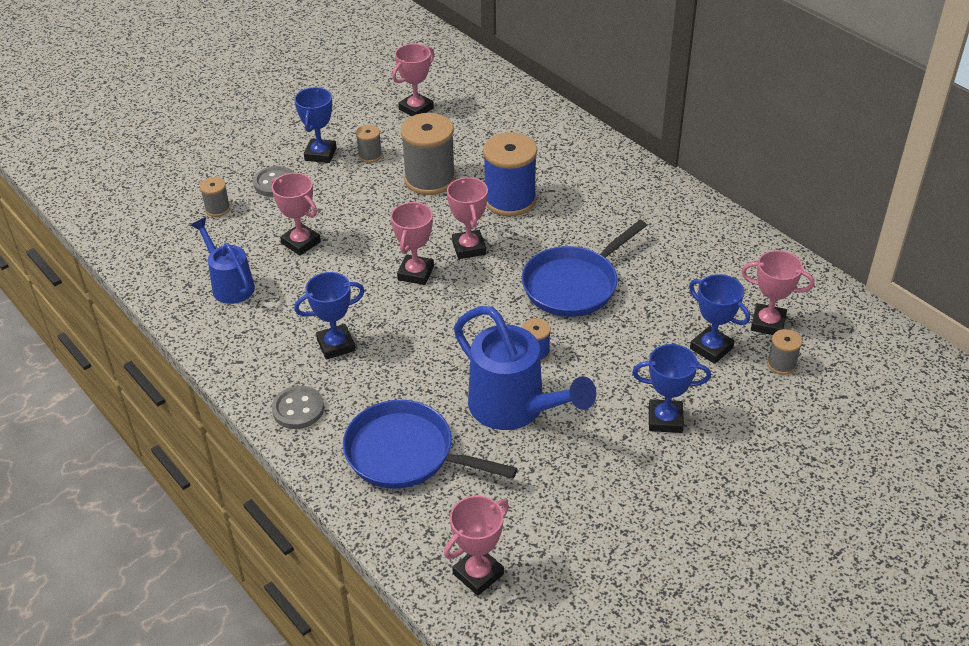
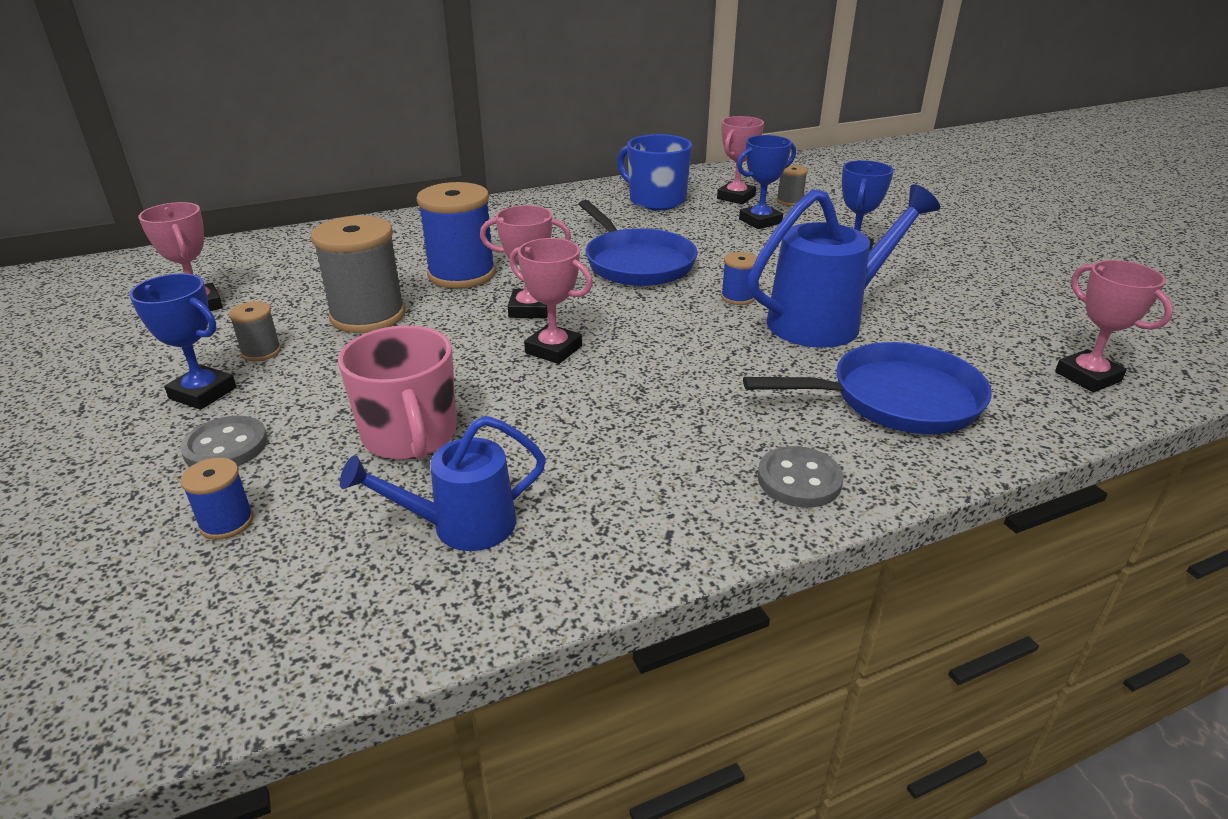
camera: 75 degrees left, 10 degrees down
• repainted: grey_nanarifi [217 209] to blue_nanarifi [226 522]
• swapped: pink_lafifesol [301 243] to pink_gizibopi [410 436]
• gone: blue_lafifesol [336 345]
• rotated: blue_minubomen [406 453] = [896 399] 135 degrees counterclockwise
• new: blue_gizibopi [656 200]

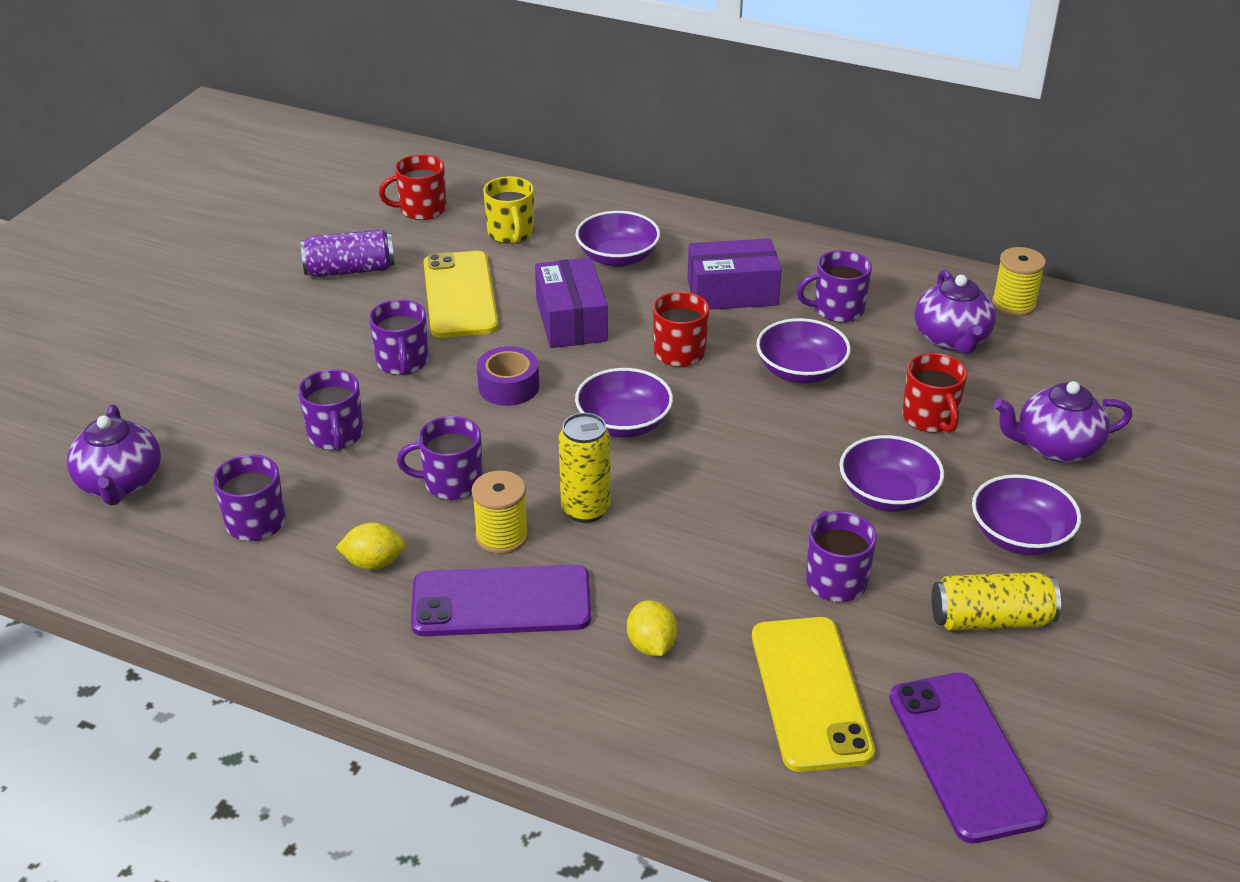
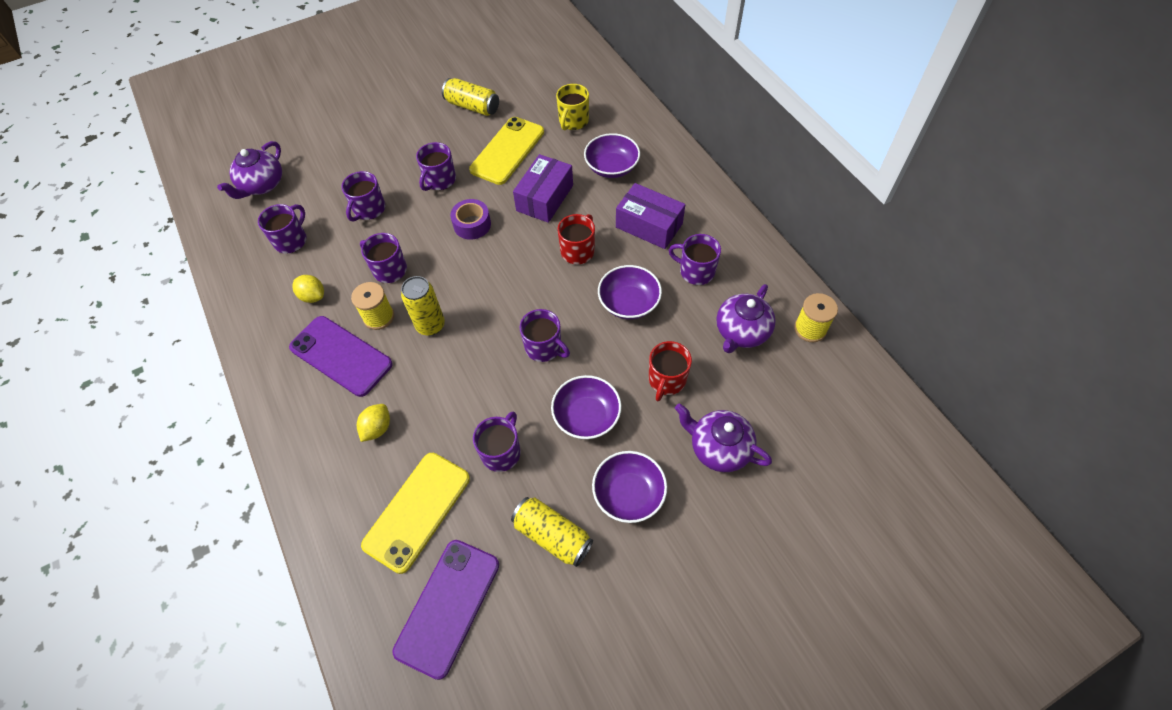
camera: 40 degrees right, 20 degrees up
• repainted: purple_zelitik [350 270] to yellow_zelitik [472 106]
• gone: red_gizibopi [421 209]
• gone: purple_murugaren [623 423]
• new: purple_gizibopi [544 347]

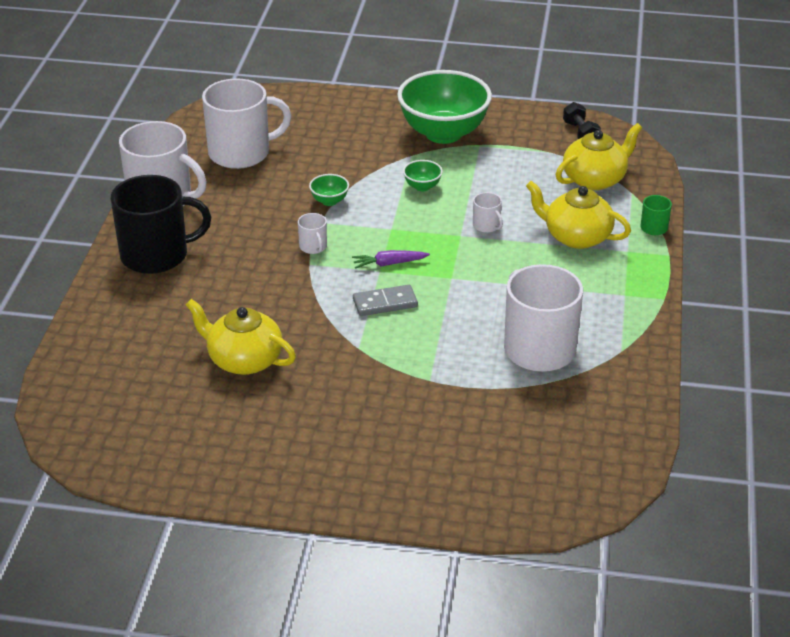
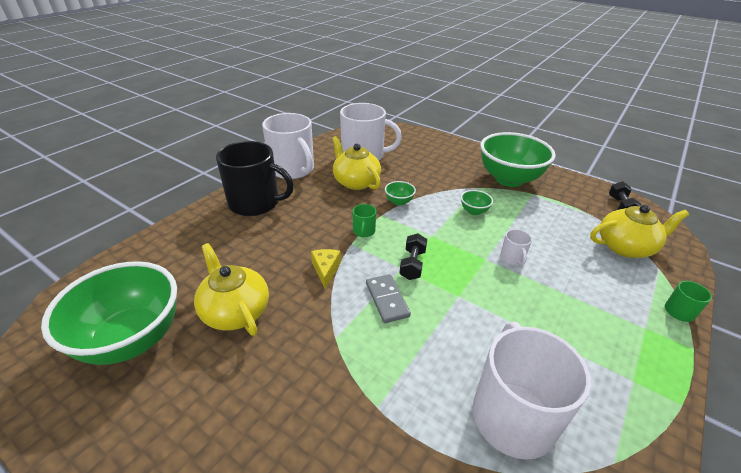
camera: 25 degrees right, 0 degrees up
• repainted: white_gizibopi [313 247] to green_gizibopi [364 231]
• swapped: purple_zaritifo [389 264] to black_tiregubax [412 264]
• rotated: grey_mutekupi [385 303] = [387 300] 60 degrees clockwise
• shifted: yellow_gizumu [576 237] to [355 182]
• new: green_murugaren [132 339]
• new: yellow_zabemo [326 270]

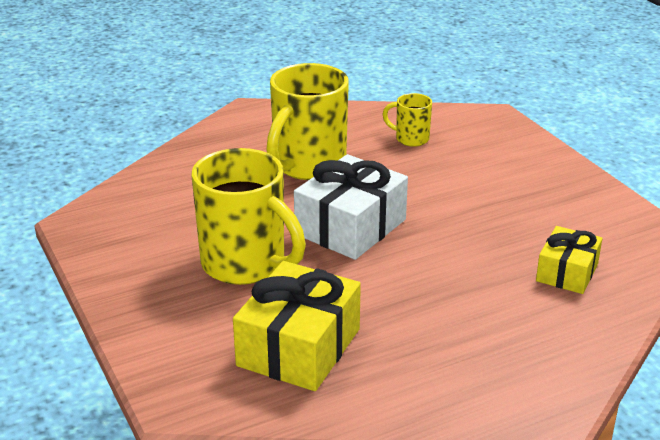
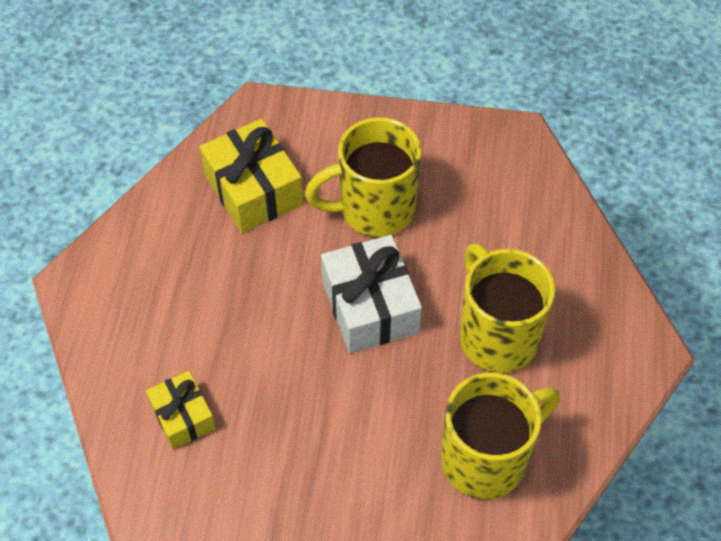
camera: 125 degrees right, 25 degrees up
• scaled: yellow_gizibopi [410 139] = [487 458] x2.08

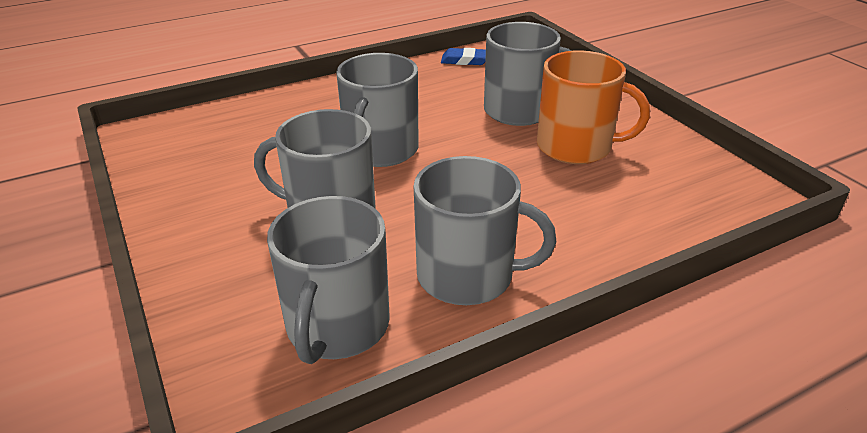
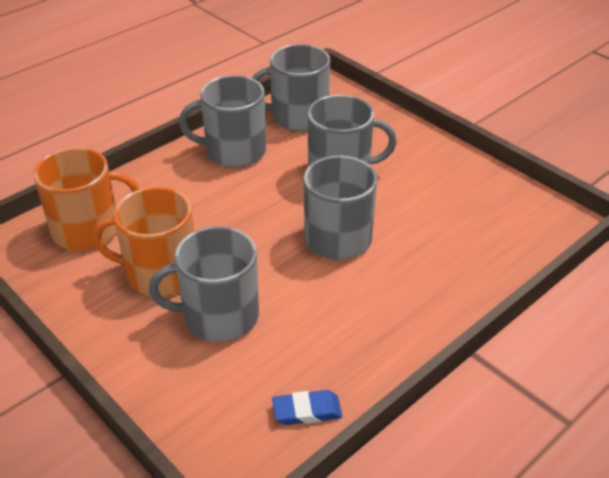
camera: 165 degrees right, 5 degrees up
• rotated: grey_gizibopi [337 326] = [297 117] 90 degrees counterclockwise
• new: orange_gizibopi [88 230]

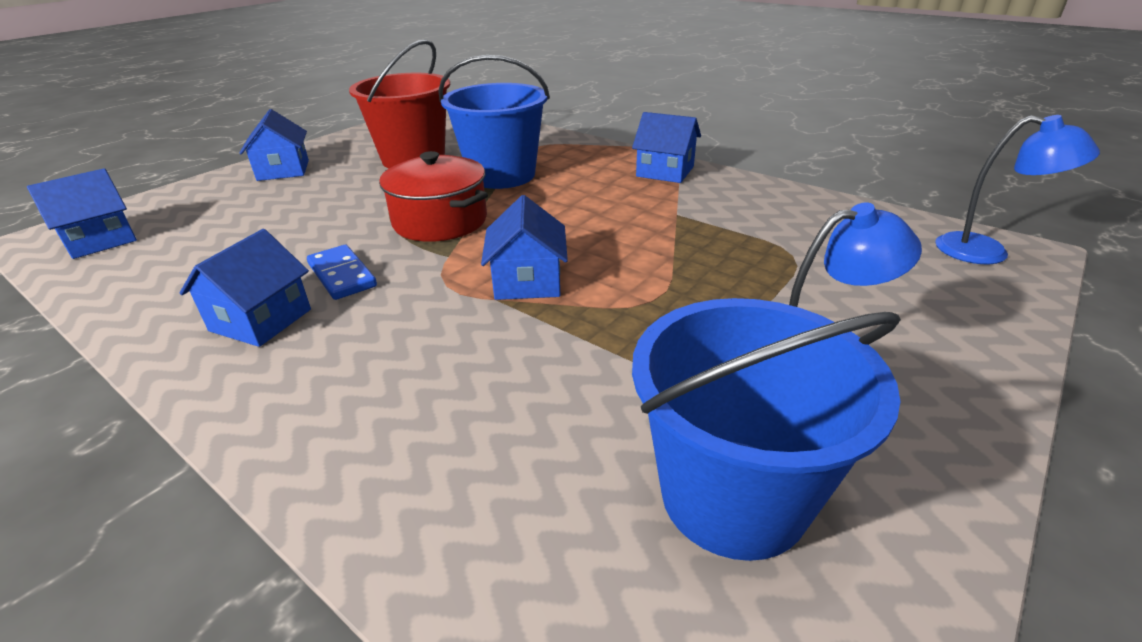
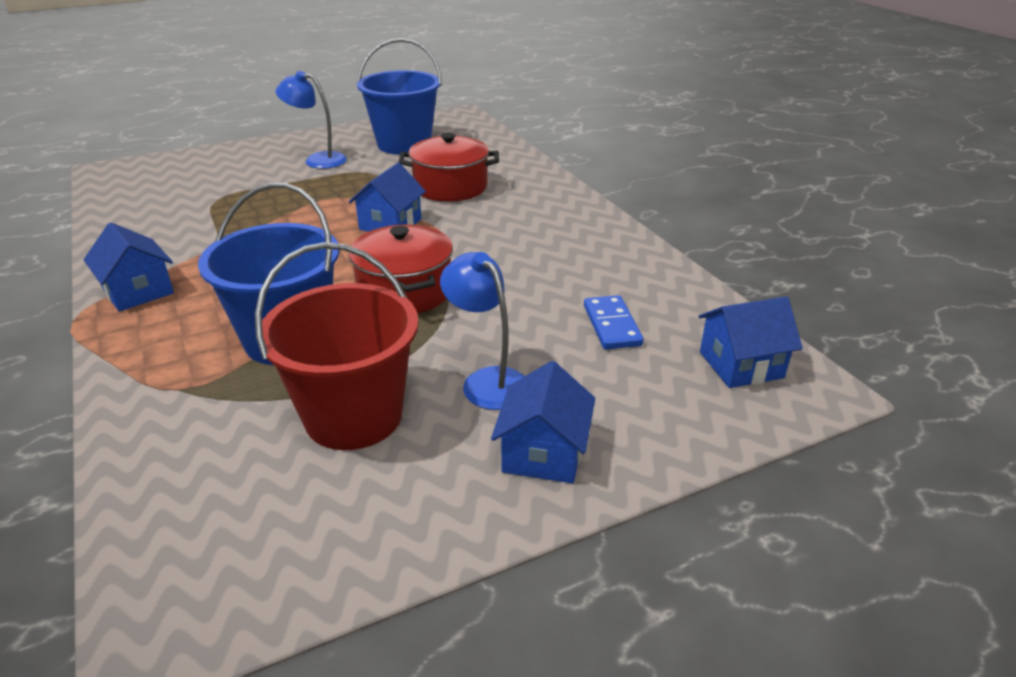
camera: 155 degrees left, 0 degrees up
• gone: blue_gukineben [261 320]
• shifted: blue_mutekupi [342 275] to [611 325]
• shifted: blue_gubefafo [987 252] to [487 381]
• new: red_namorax [450 187]

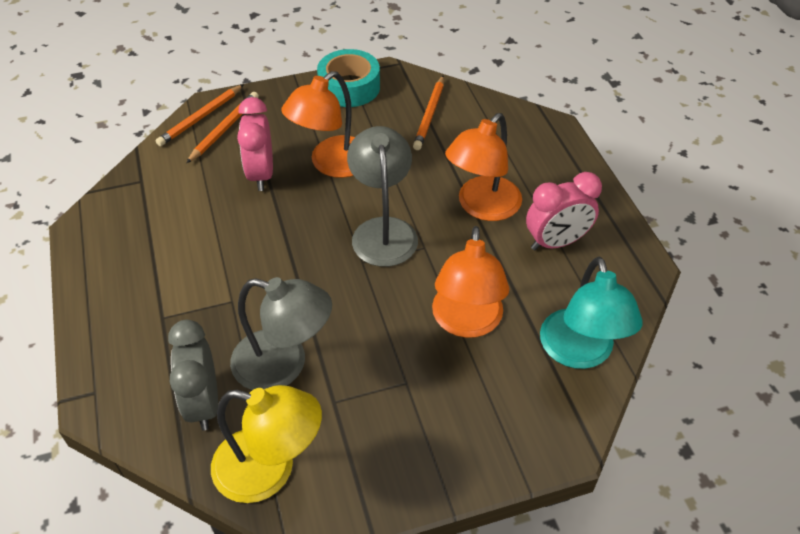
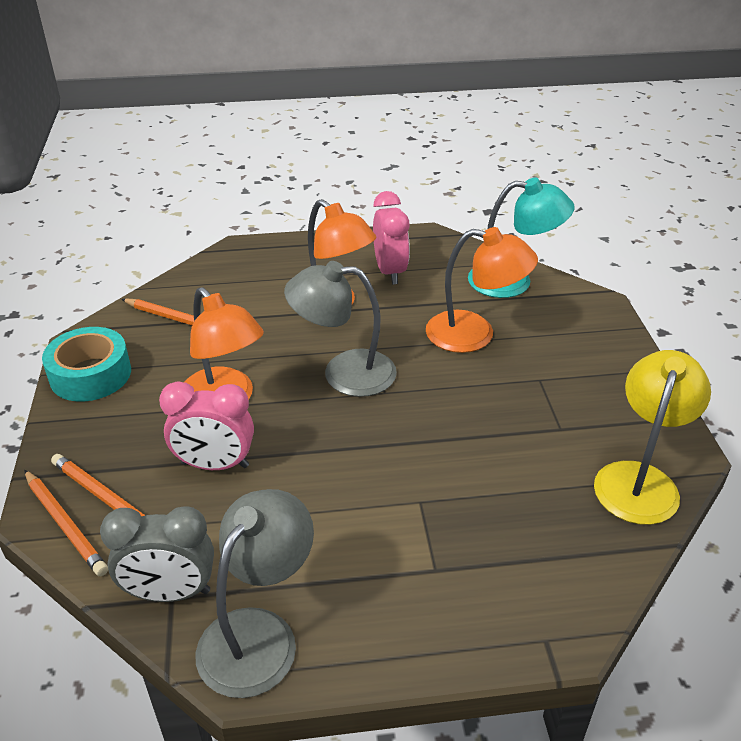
camera: 80 degrees left, 10 degrees down
• shifted: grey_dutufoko [203 403] to [170 593]
• shifted: grey_gubefafo [284 365] to [259 634]

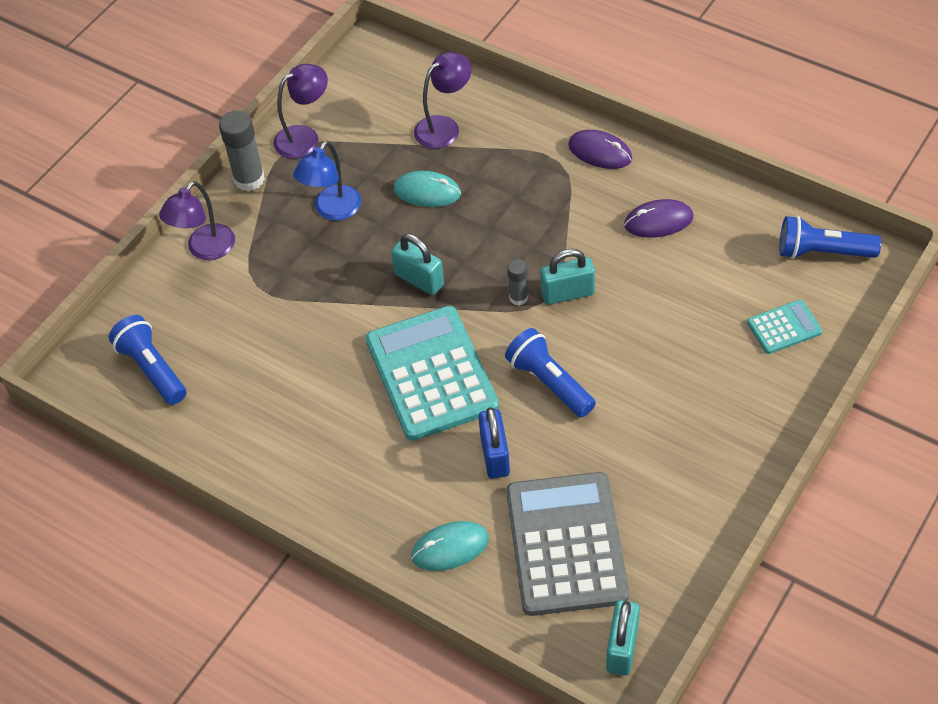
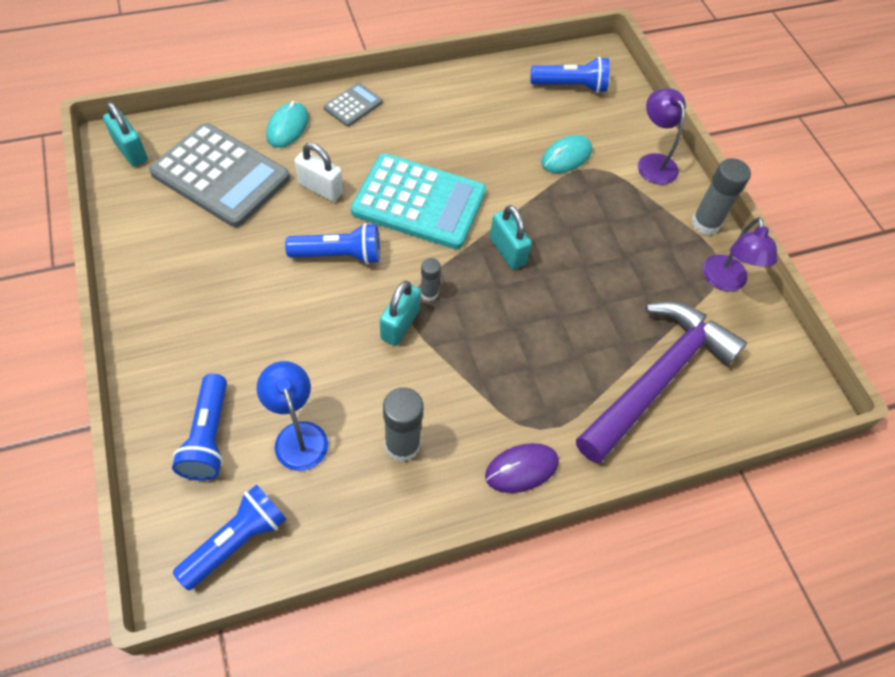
camera: 120 degrees right, 5 degrees up
• shifted: blue_gubefafo [332 210] to [298 435]
• rotated: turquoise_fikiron [419 279] = [507 251] 75 degrees clockwise
• shifted: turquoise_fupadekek [427 191] to [566 157]
• swapped: purple_gubefafo [444 127] to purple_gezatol [657 378]
• repainted: blue_fikiron [495 455] to white_fikiron [320 188]
• swapped: purple_fupadekek [658 221] to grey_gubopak [402 445]
• swapped: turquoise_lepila [784 327] to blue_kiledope [208 436]
• new: grey_lepila [353 105]

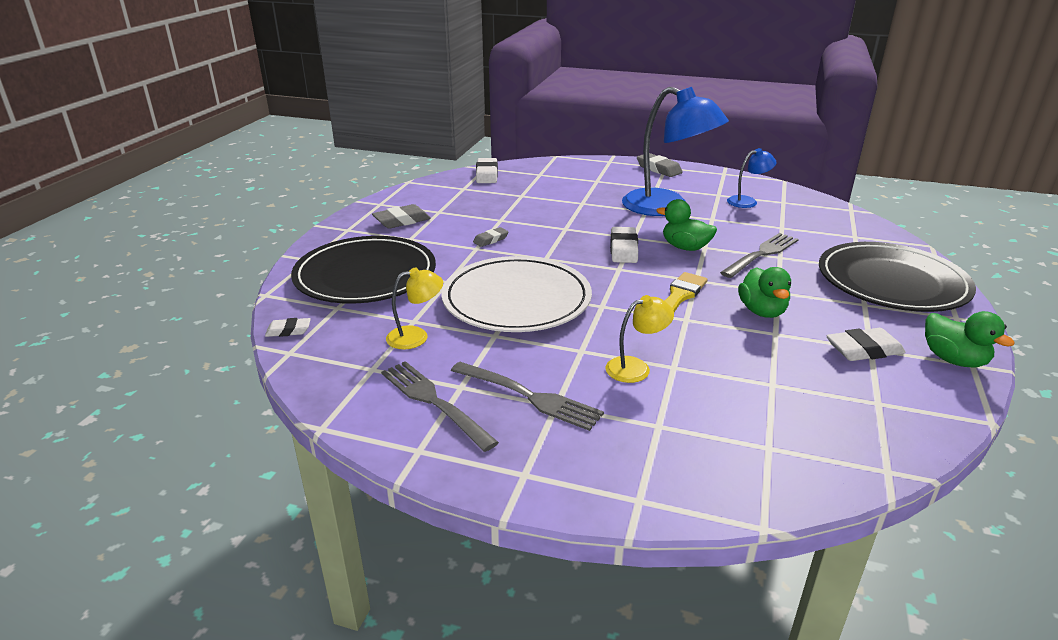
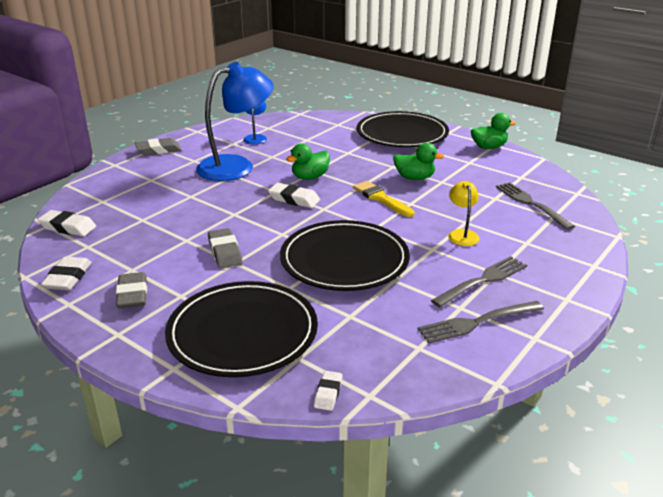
camera: 70 degrees left, 0 degrees up
• gone: yellow_gubefafo [416 336]
• repainted: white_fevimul [516 299] to black_fevimul [344 260]
• scaled: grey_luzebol [490 240] = [225 252] x1.63
• shifted: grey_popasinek [761 254] to [531 204]
• shifted: white_luzebol [864 350] to [68 278]

